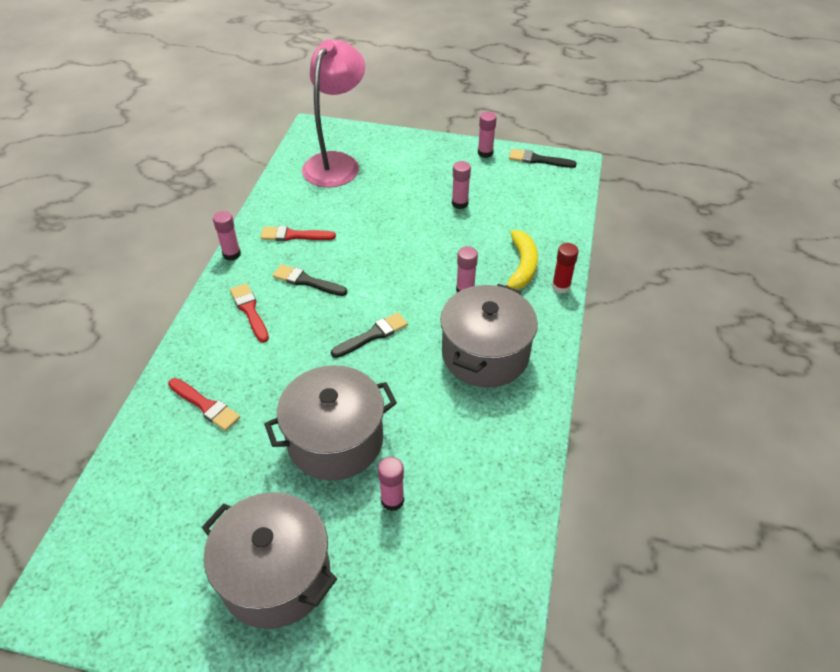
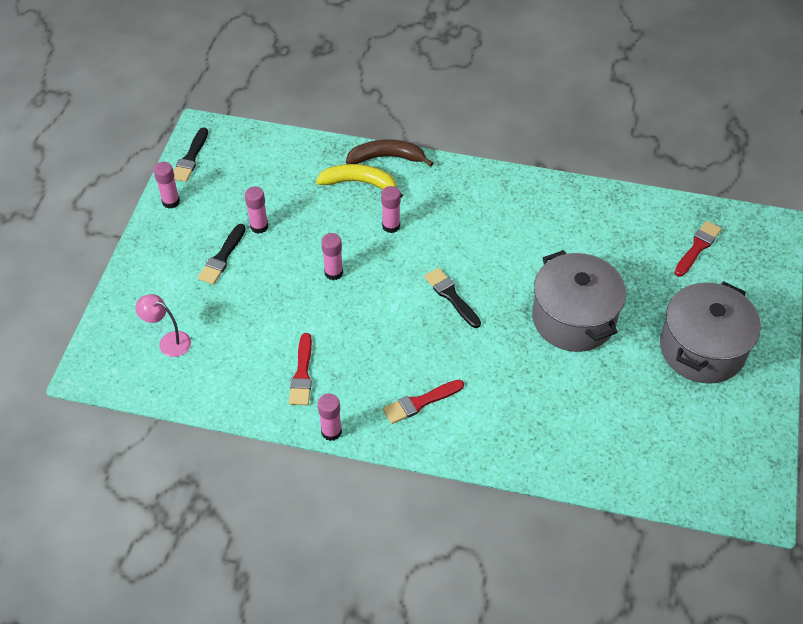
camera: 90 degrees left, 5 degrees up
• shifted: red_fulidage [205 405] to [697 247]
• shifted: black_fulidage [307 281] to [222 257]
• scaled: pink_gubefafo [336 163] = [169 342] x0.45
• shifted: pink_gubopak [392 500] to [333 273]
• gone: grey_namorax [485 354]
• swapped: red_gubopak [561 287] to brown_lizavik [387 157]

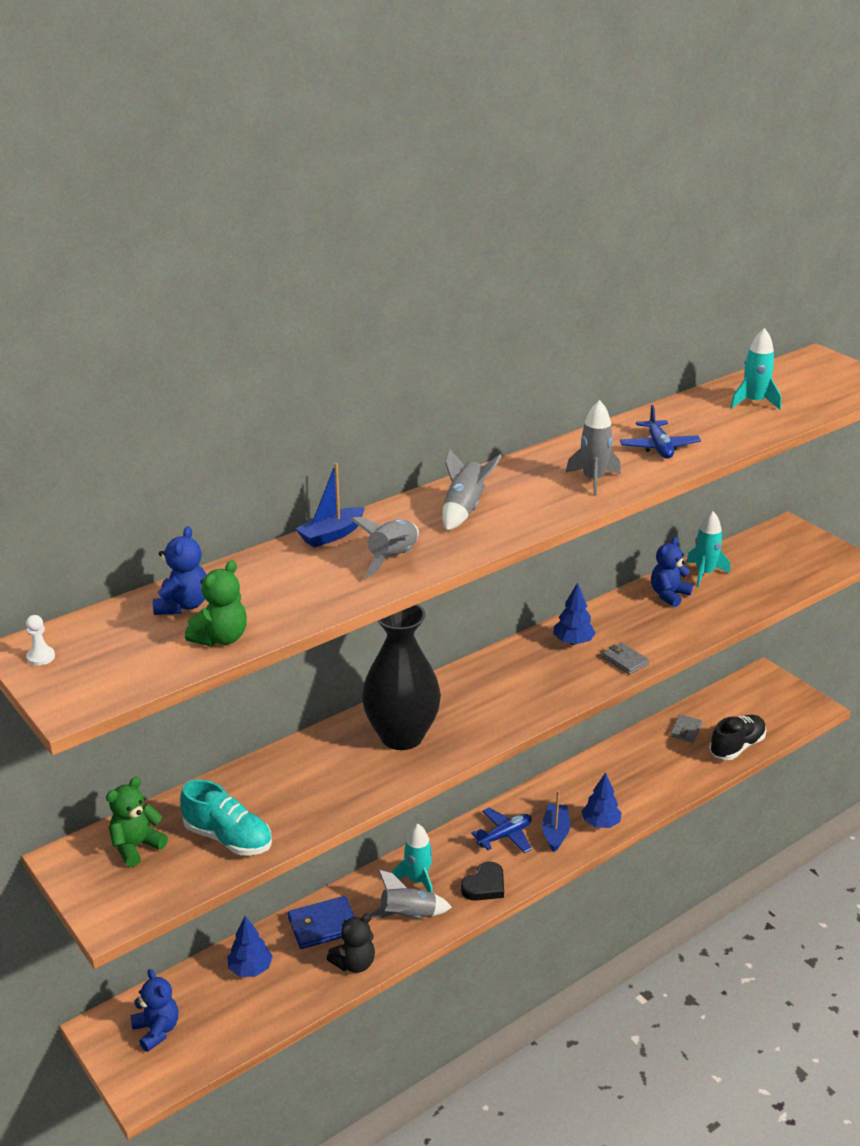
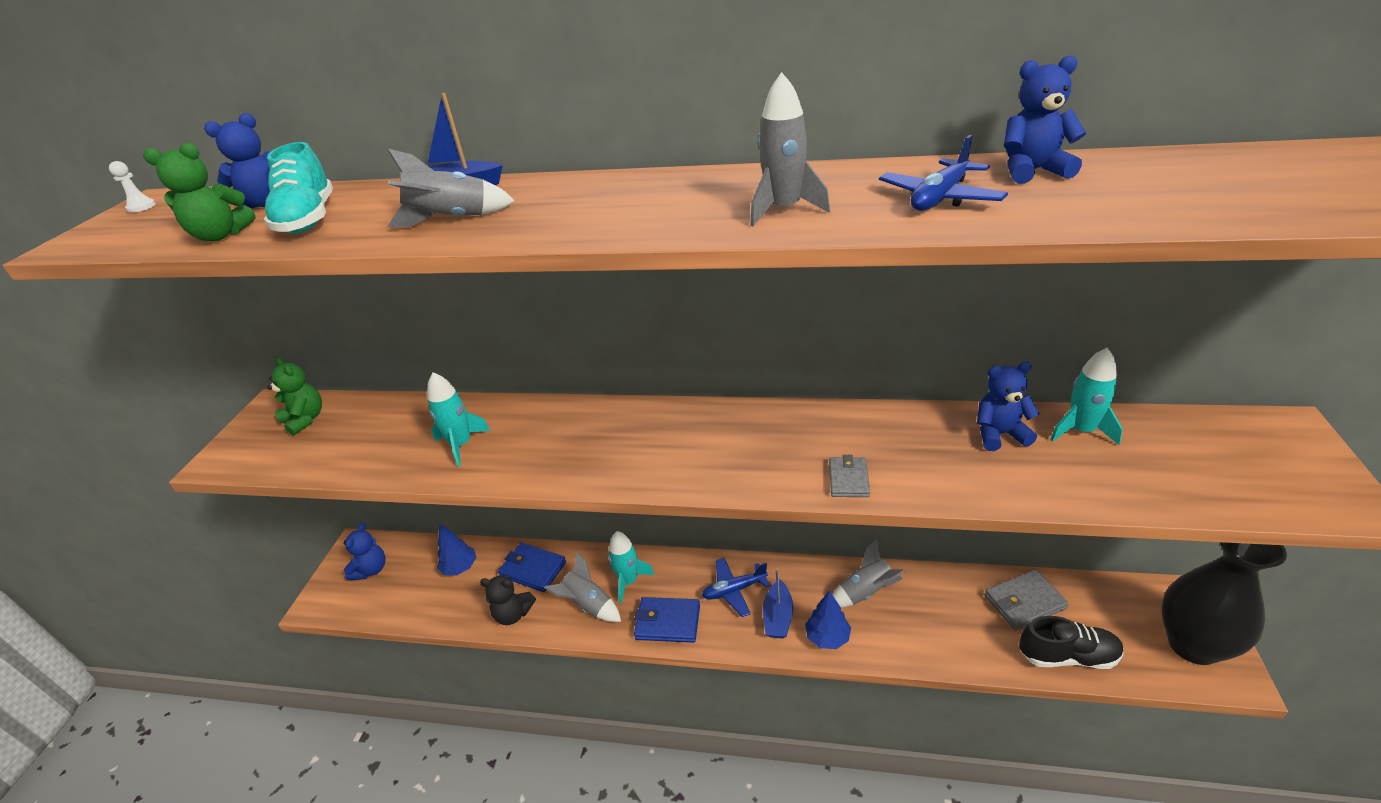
camera: 50 degrees right, 5 degrees up
• rotated: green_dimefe [136 846] = [305 419] 45 degrees clockwise
• shifted: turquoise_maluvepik [228 838] to [308 219]
• shifted: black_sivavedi [401 736] to [1193 645]
• shifted: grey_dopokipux [464 509] to [865 592]
• swapped: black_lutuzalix [484 885] to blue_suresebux [668 622]
• rotated: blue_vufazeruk [505 836] = [734 590] 150 degrees clockwise
• rotated: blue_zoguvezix [555 832] = [778 617] 135 degrees clockwise
• gone: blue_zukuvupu [573 642]
• scaled: grey_suresebux [686 730] = [1024 602] x1.58
• shifted: turquoise_dopokipux [754 402] to [461 445]
• new: blue_dimefe [1032 171]

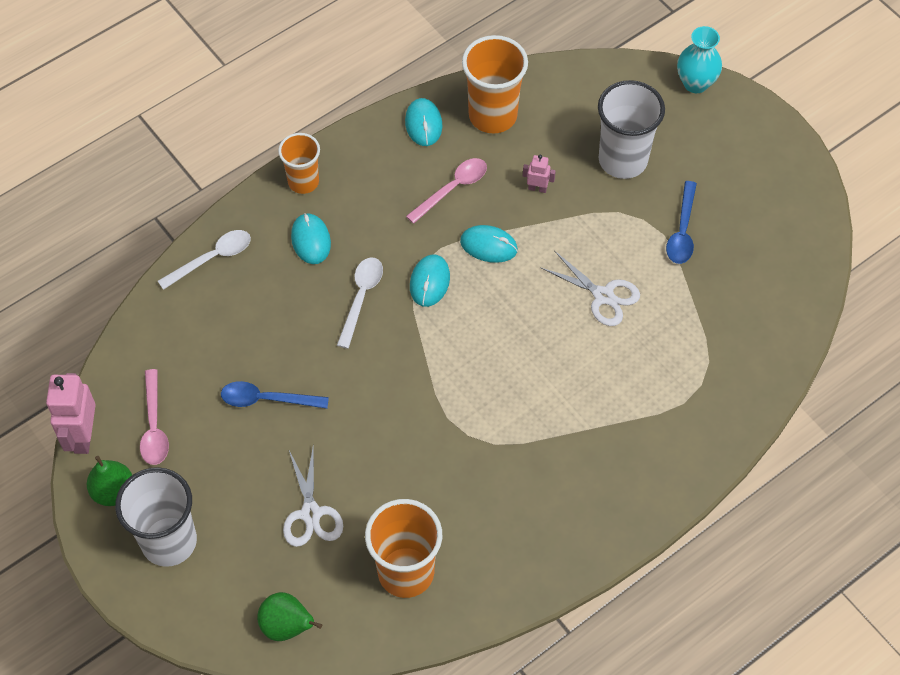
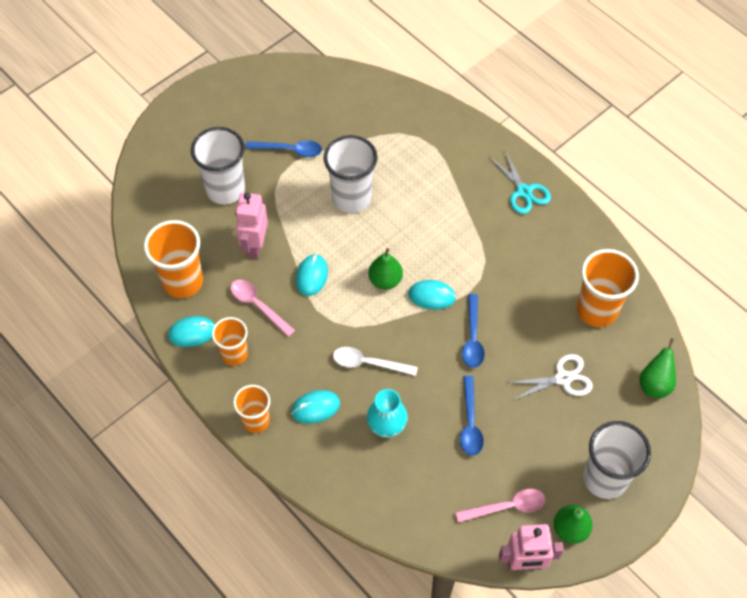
camera: 95 degrees left, 0 degrees up
• gone: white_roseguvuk [212 258]
• shifted: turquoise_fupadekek [429 282] to [432 296]
• scaled: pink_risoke [537 188] = [255 246] x1.99
• swapped: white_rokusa [603 296] to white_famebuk [351 198]
• shifted: turquoise_sivavedi [695 83] to [386 427]
• new: orange_famebuk [234 354]
• new: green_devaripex [385 280]
• new: blue_roseguvuk [472 338]
• new: turquoise_rokusa [524 192]

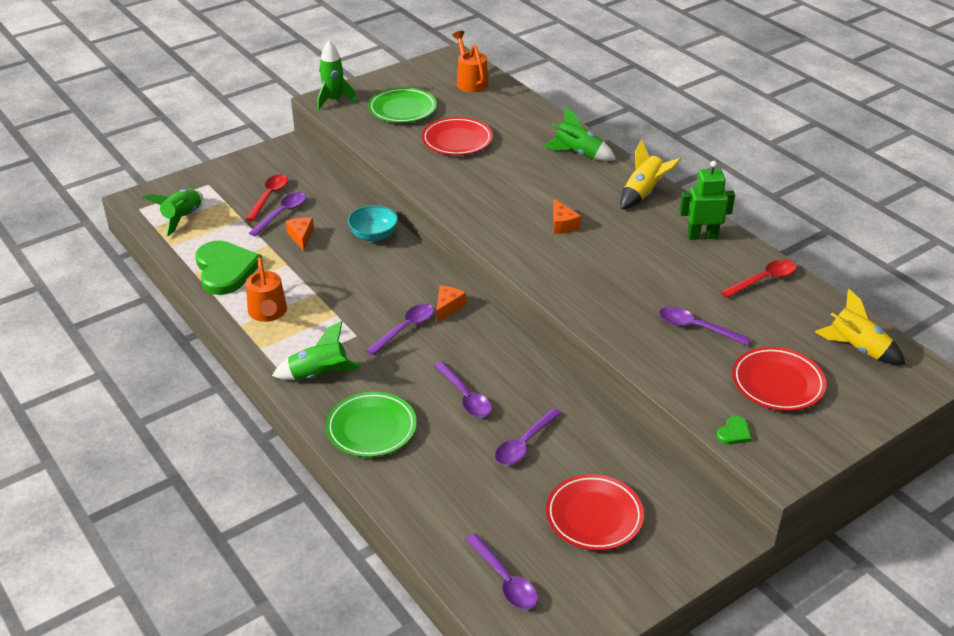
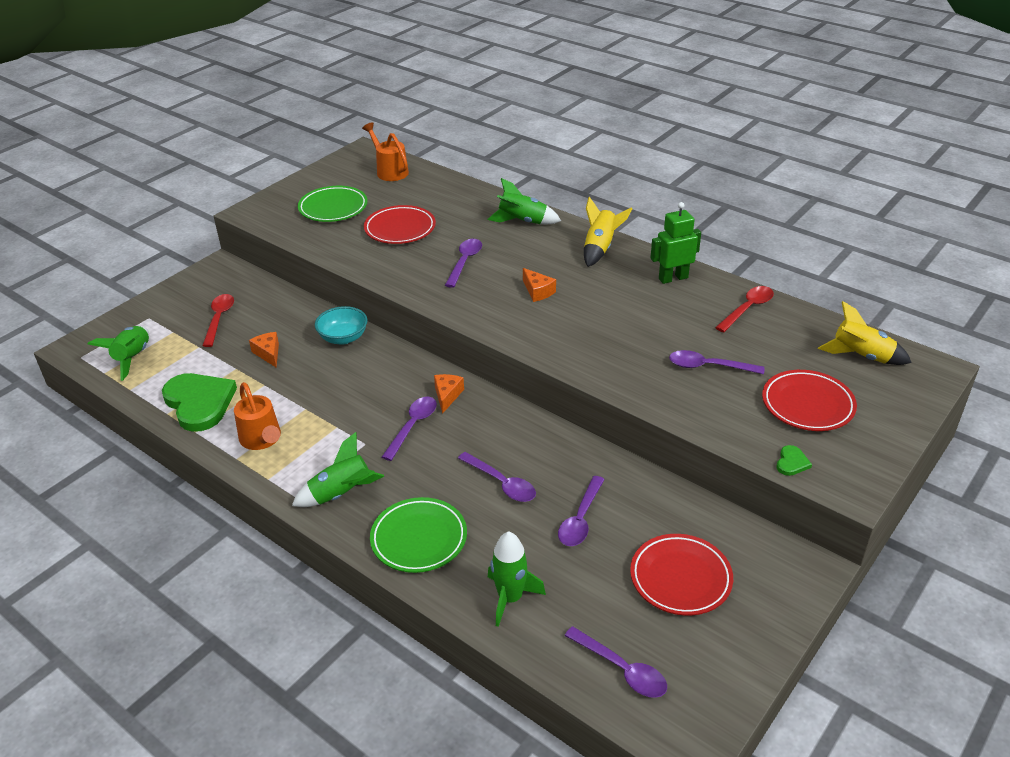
camera: 15 degrees left, 0 degrees up
• shifted: purple_roseguvuk [282 214] to [464 262]
• shifted: green_dopokipux [334 100] to [510 598]

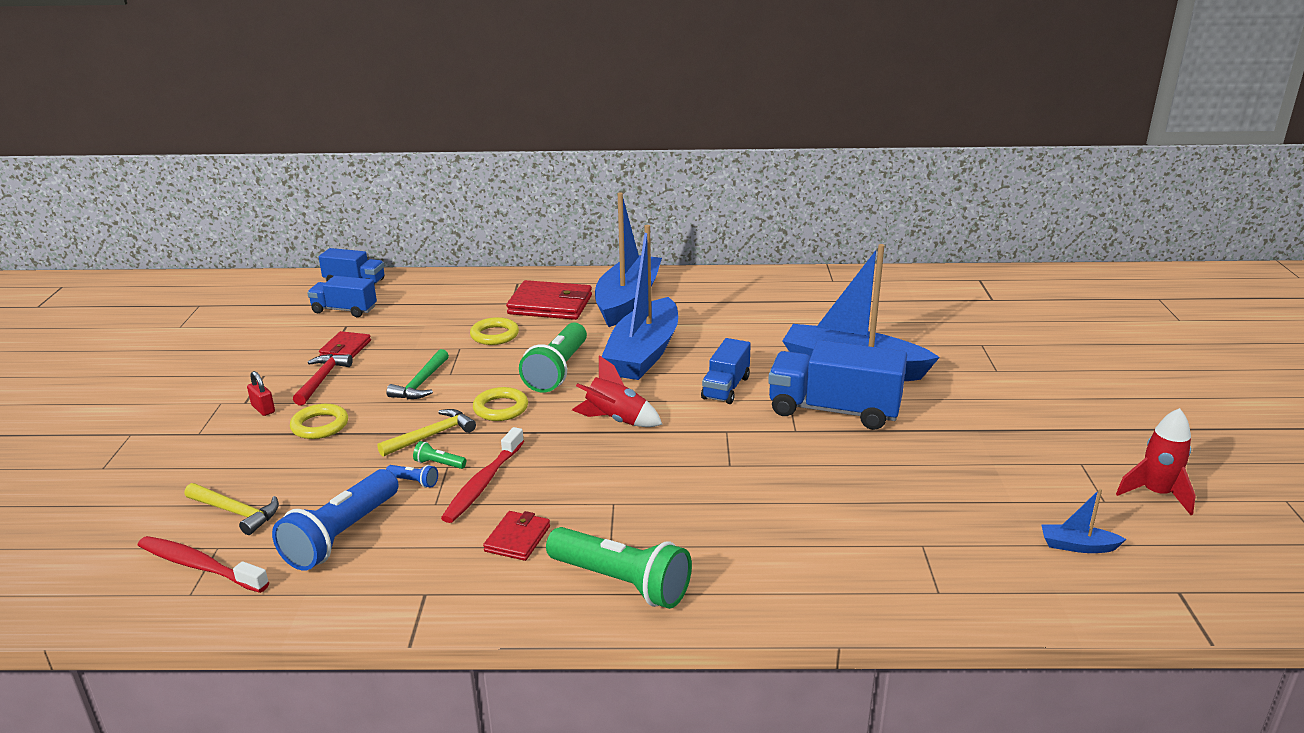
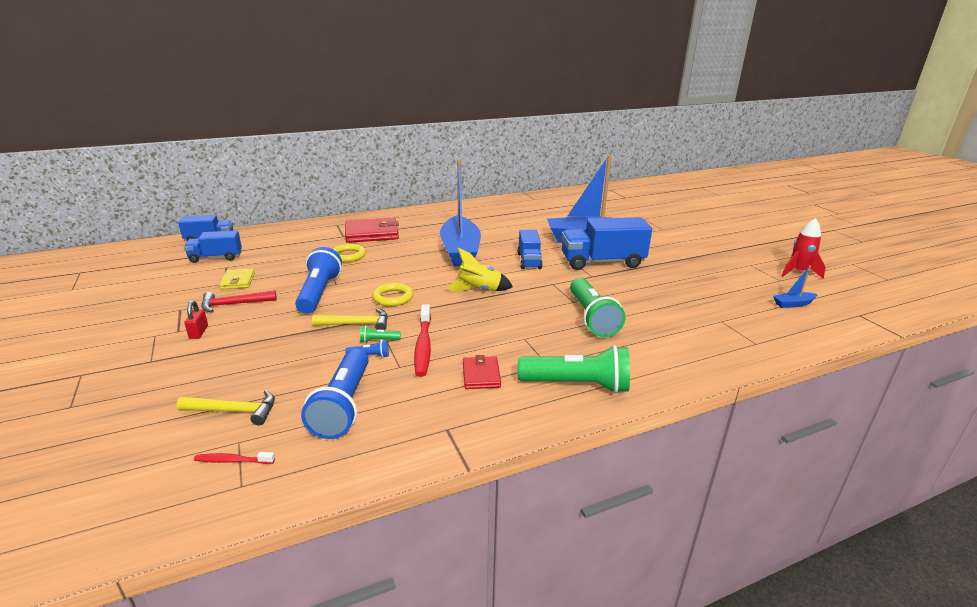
camera: 25 degrees left, 0 degrees up
• scaled: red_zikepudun [199 566] = [232 460] x0.53
• rotated: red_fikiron [263 409] = [199 332] 60 degrees clockwise
• gone: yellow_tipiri [320 425]
• rotated: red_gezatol [321 380] = [234 304] 90 degrees counterclockwise
• repainted: red_suresebux [346 348] to yellow_suresebux [238 281]
• rotated: yellow_gezatol [431 436] = [356 324] 60 degrees clockwise
• swapped: green_gezatol [421 383] to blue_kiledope [319 293]
• shifted: green_kiledope [557 371] to [592 318]
• repainted: red_dopokipux [616 420] to yellow_dopokipux [479 290]
• gone: blue_zoguvezix [627 301]

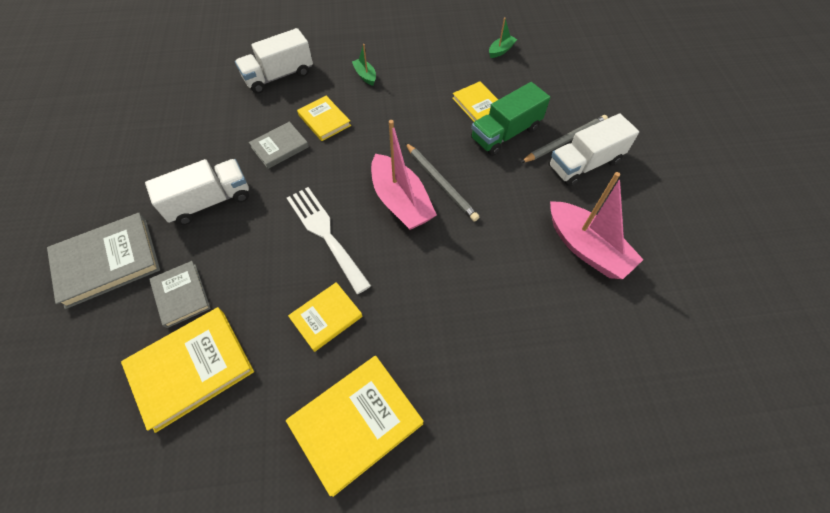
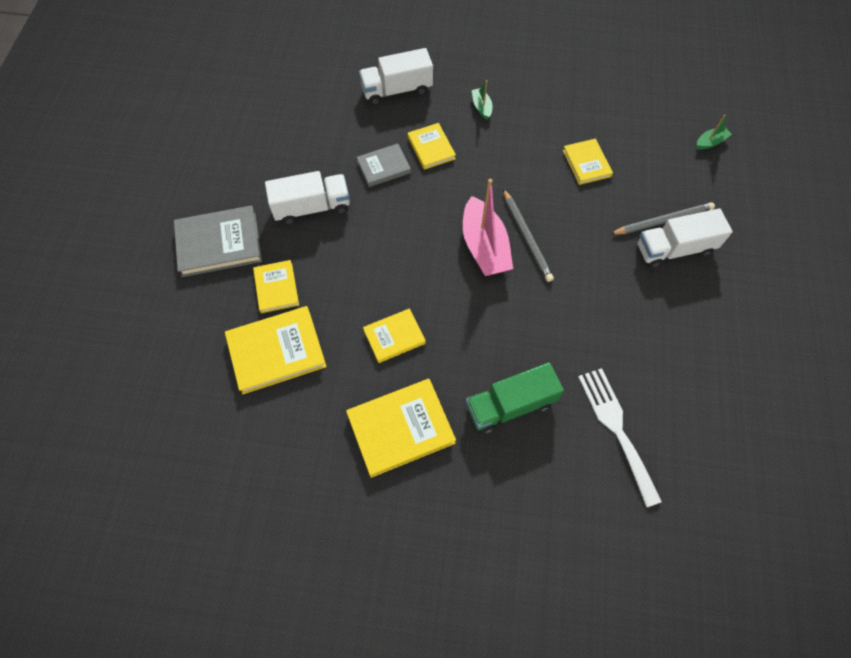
camera: 15 degrees right, 5 degrees up
• repainted: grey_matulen [181 295] to yellow_matulen [276 288]
• shifted: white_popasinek [325 234] to [616 428]
• shifted: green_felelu [505 133] to [510 405]
• shifted: green_zoguvezix [501 50] to [710 142]
• gone: pink_zoguvezix [586 248]

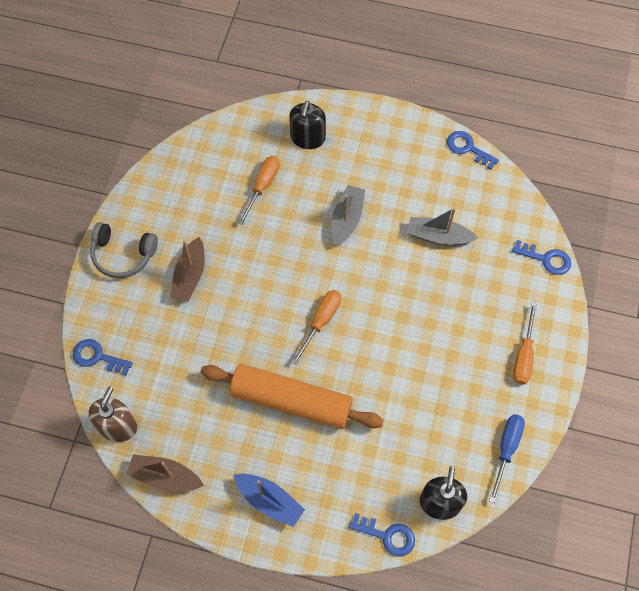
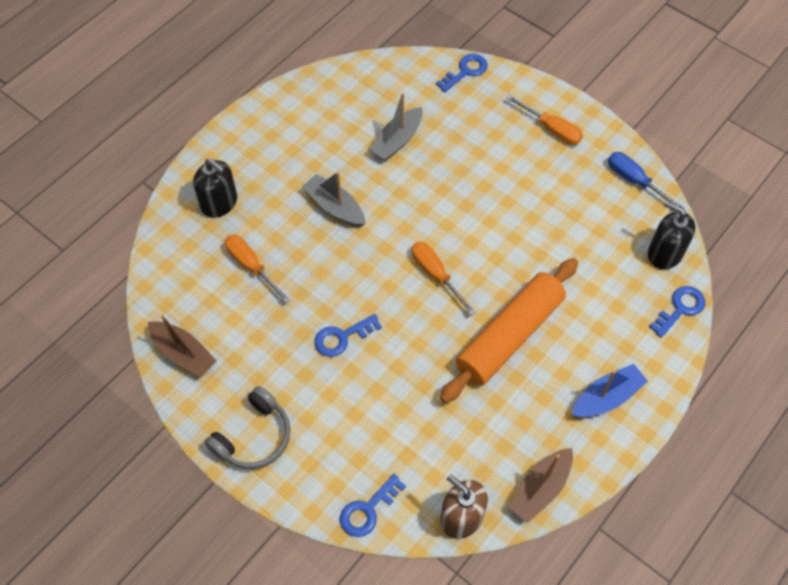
camera: 65 degrees left, 5 degrees down
• shifted: brown_zoguvezix [190 276] to [183 353]
• shifted: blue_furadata [467 148] to [342 337]

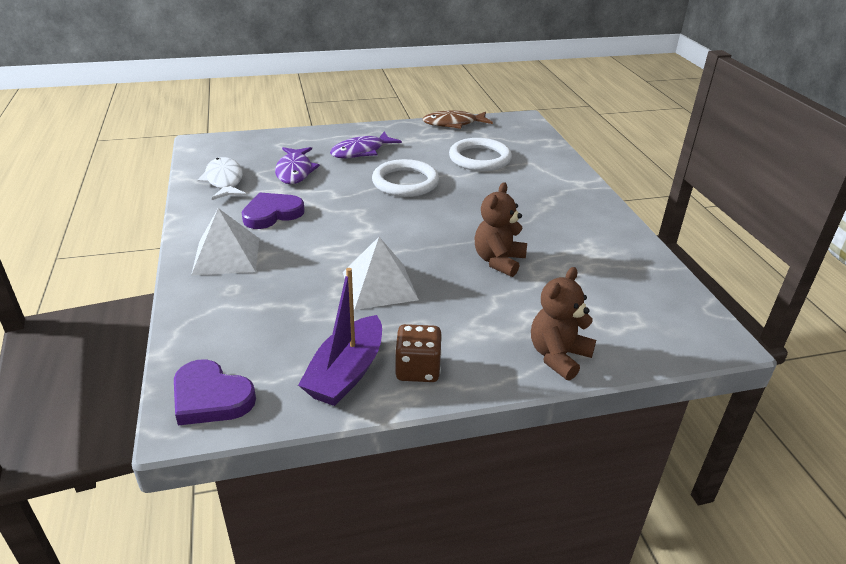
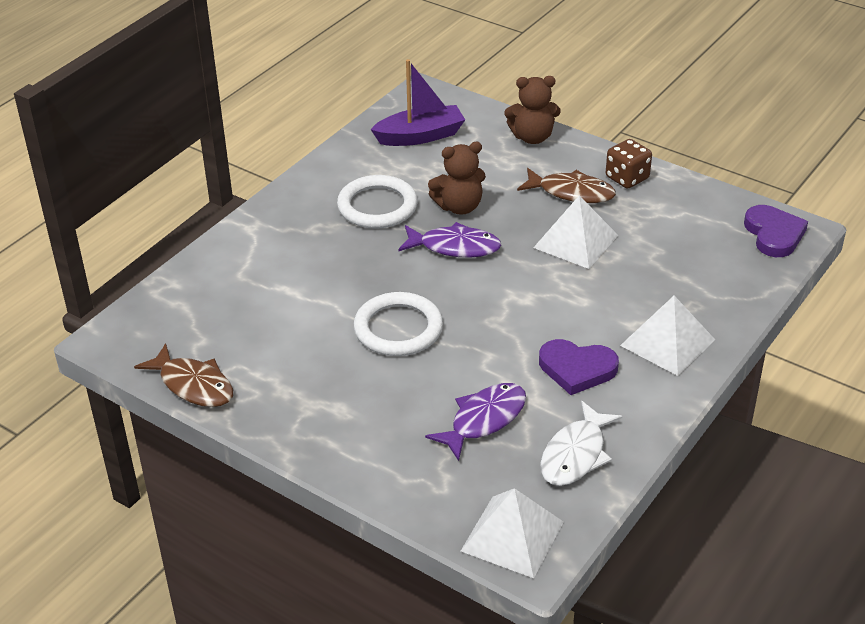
camera: 130 degrees left, 5 degrees up
• shifted: purple_zoguvezix [346 373] to [420 136]
• shifted: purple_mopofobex [361 151] to [455 247]
• shifted: white_tipiri [479 158] to [377 206]
• new: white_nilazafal [512 536]
• new: brown_mopofobex [571 192]

